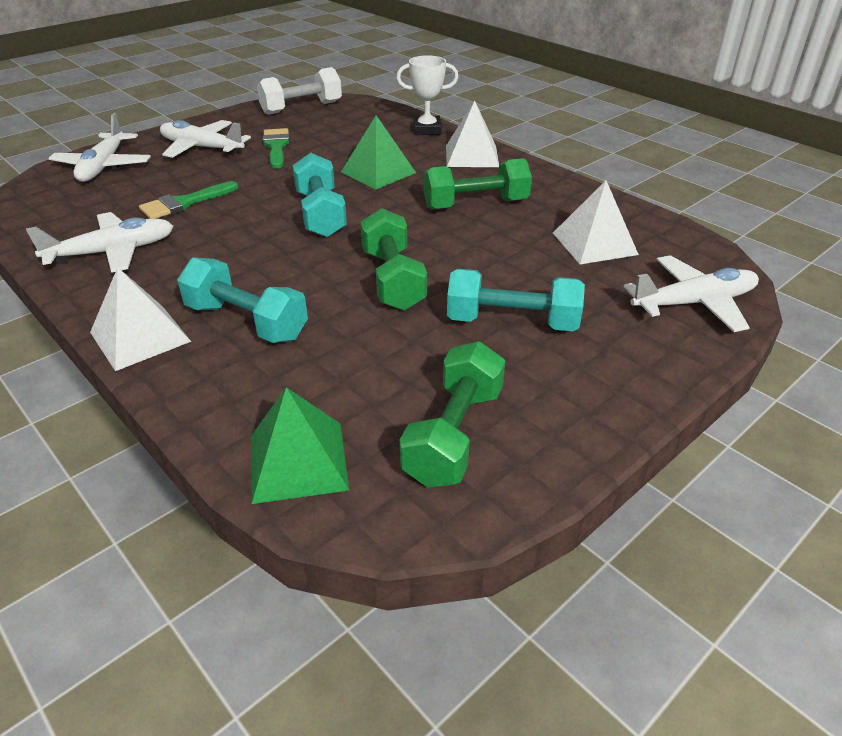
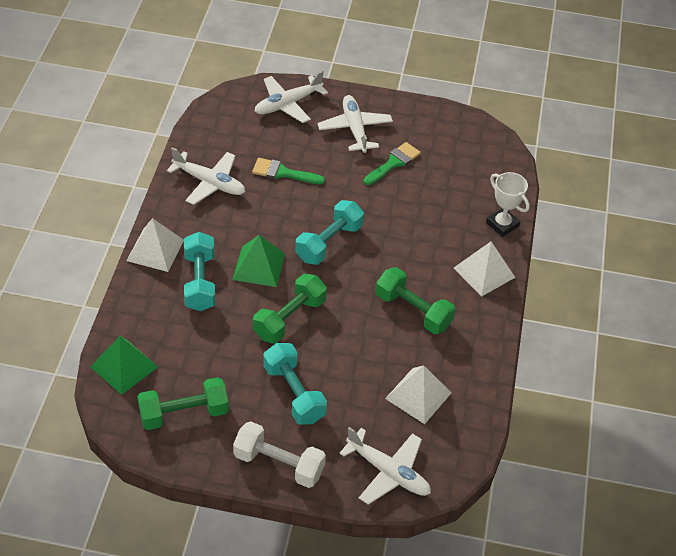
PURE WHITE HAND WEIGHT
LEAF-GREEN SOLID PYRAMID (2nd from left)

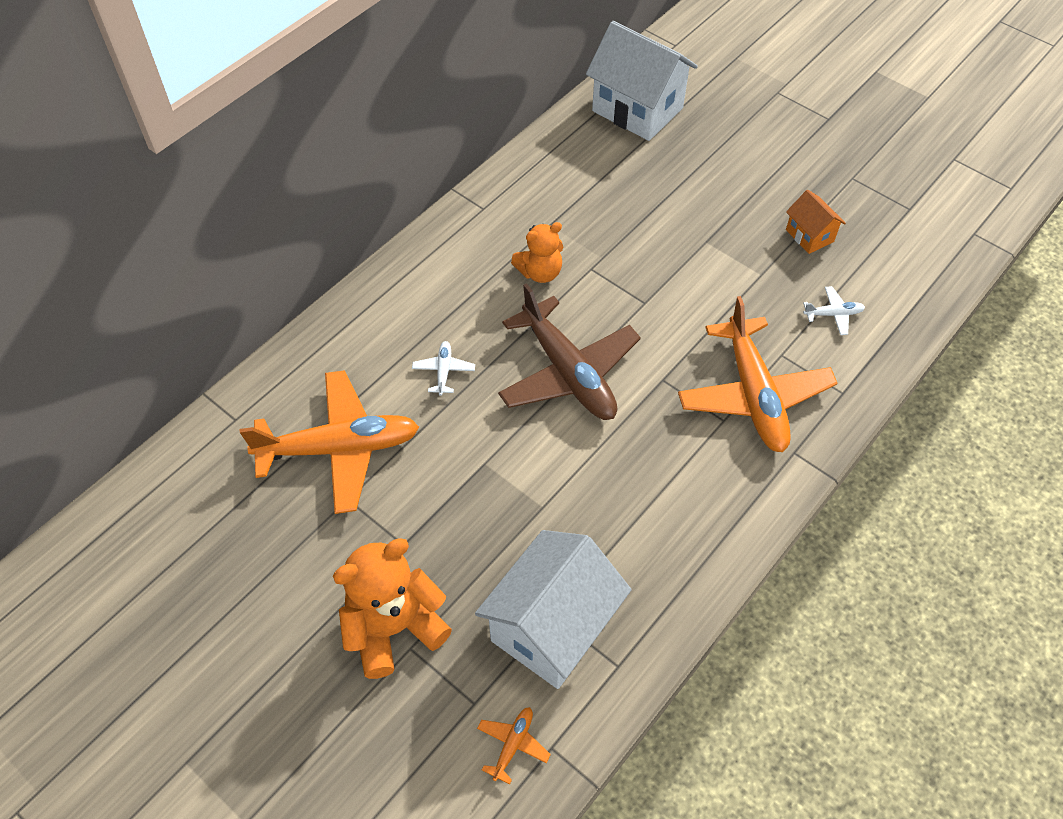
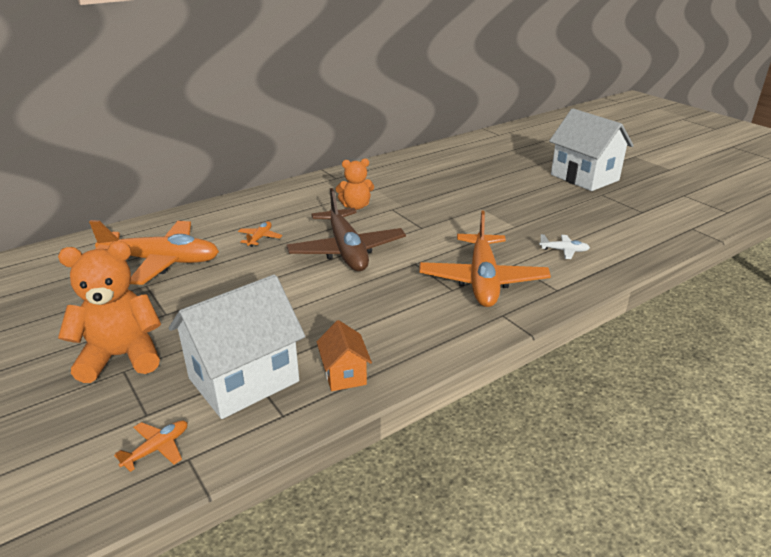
ORANGE-COLOURED TOY PLANE (3rd from left)
PURE WHITE HOUSE (2nd from left)
ORANGE-COLOURED HOUSE

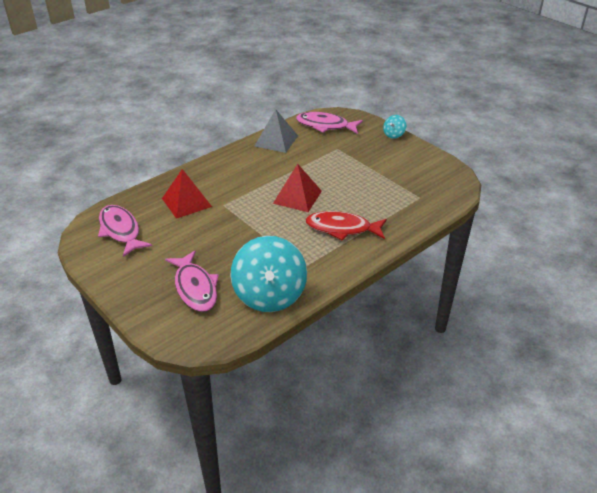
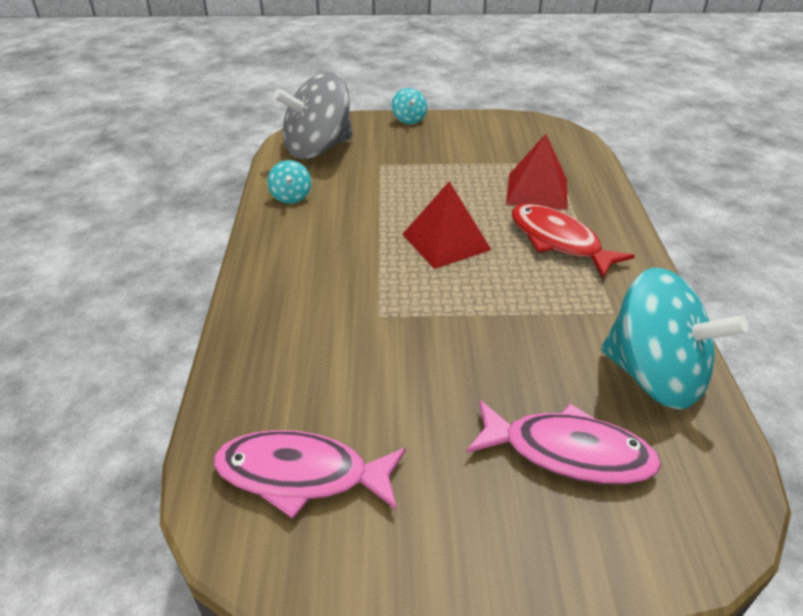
SCARLET SOLID PYRAMID (2nd from left)
TEAL SPINNING TOP (1st from left)
GRAY SPINNING TOP
SCARLET FISH FIGURE

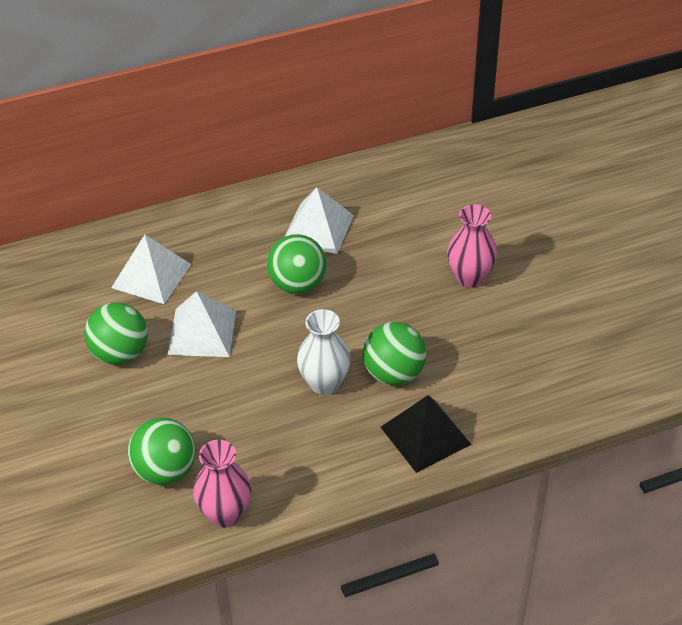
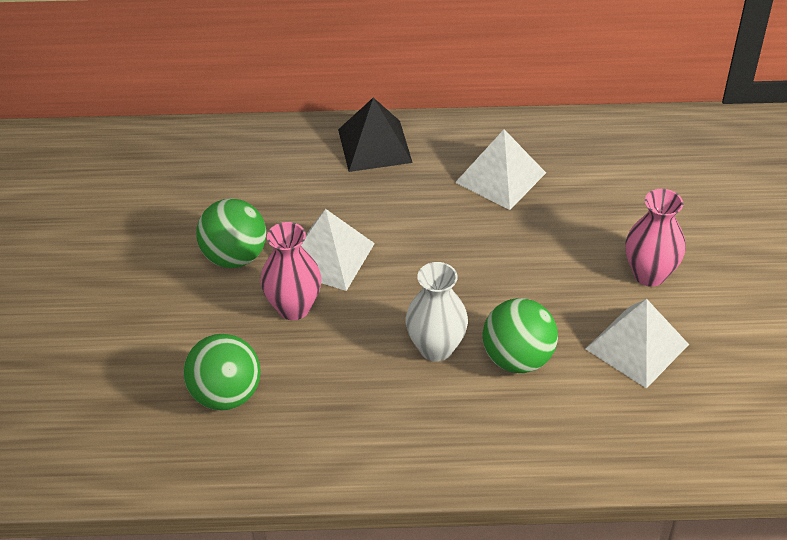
PURE WHITE SOLID PYRAMID (3rd from left)
ROSY FLOWER VASE (1st from left)
LEAF-GREEN PLAY BALL (3rd from left in the first image)
BLACK SOLID PYRAMID

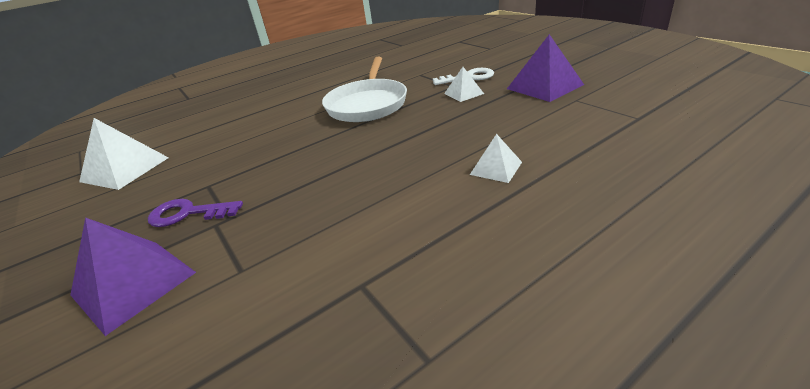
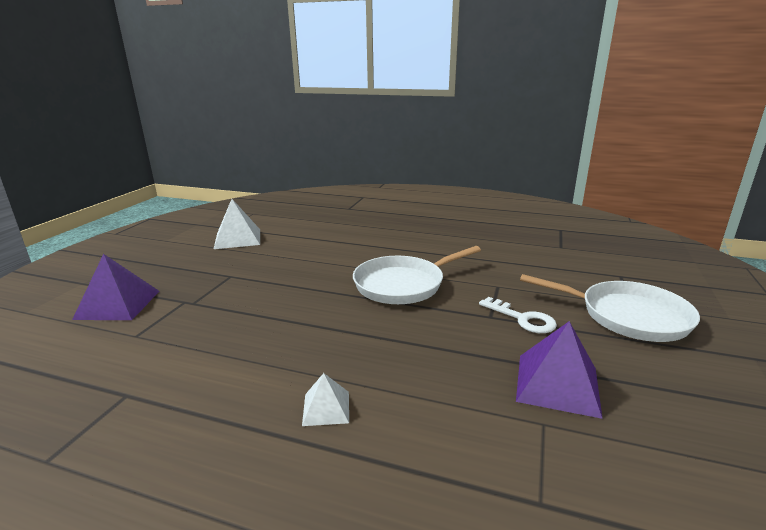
PURPLE DOOR KEY
PURE WHITE SOLID PYRAMID (2nd from left in the first image)
PURE WHITE SKILLET (2nd from left)

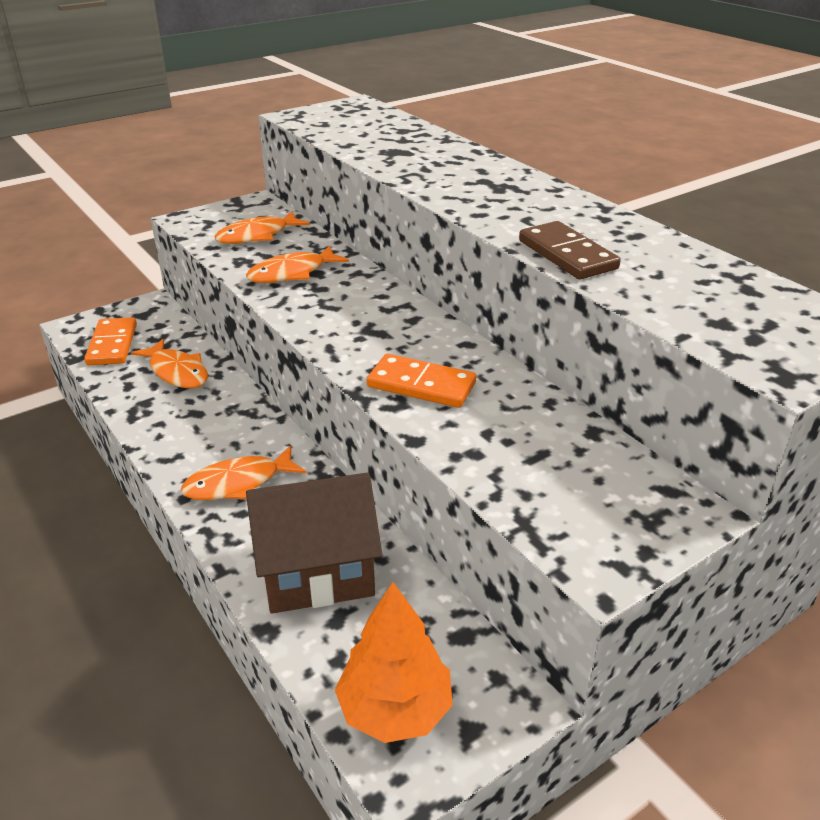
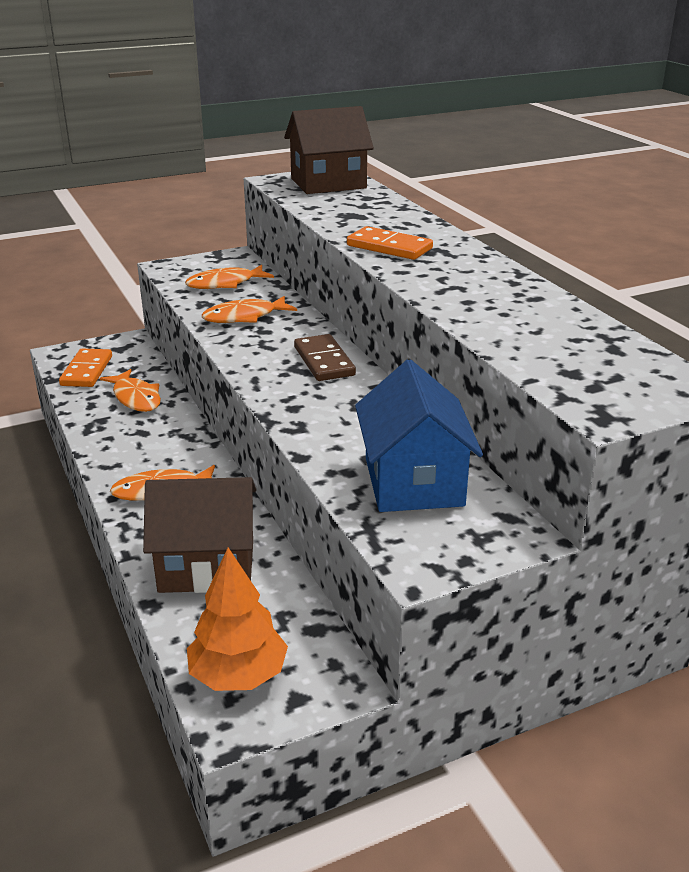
ORANGE-COLOURED DOMINO TILE (2nd from left)
DARK BROWN DOMINO TILE
DARK BROWN HOUSE (2nd from left)
COBALT HOUSE

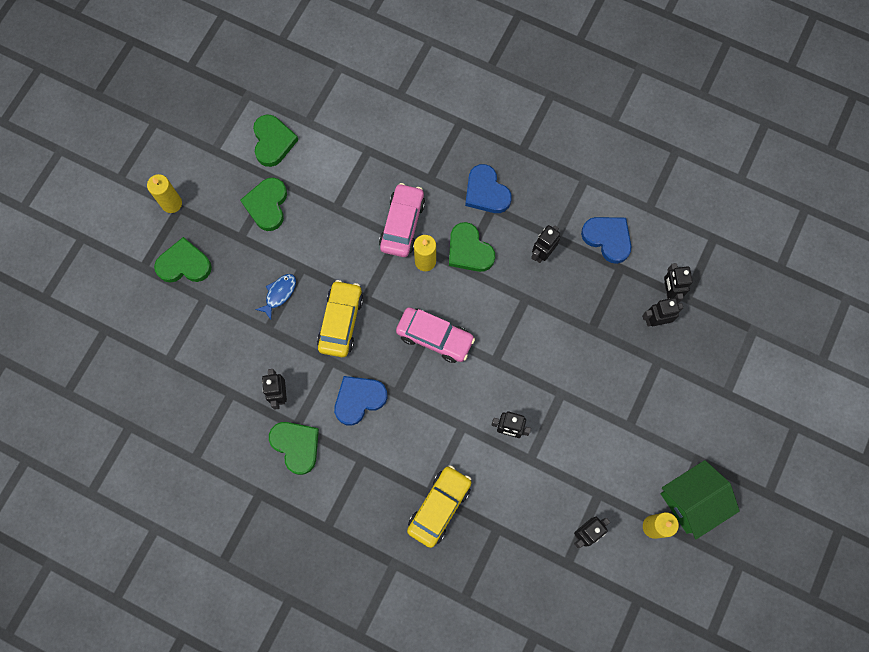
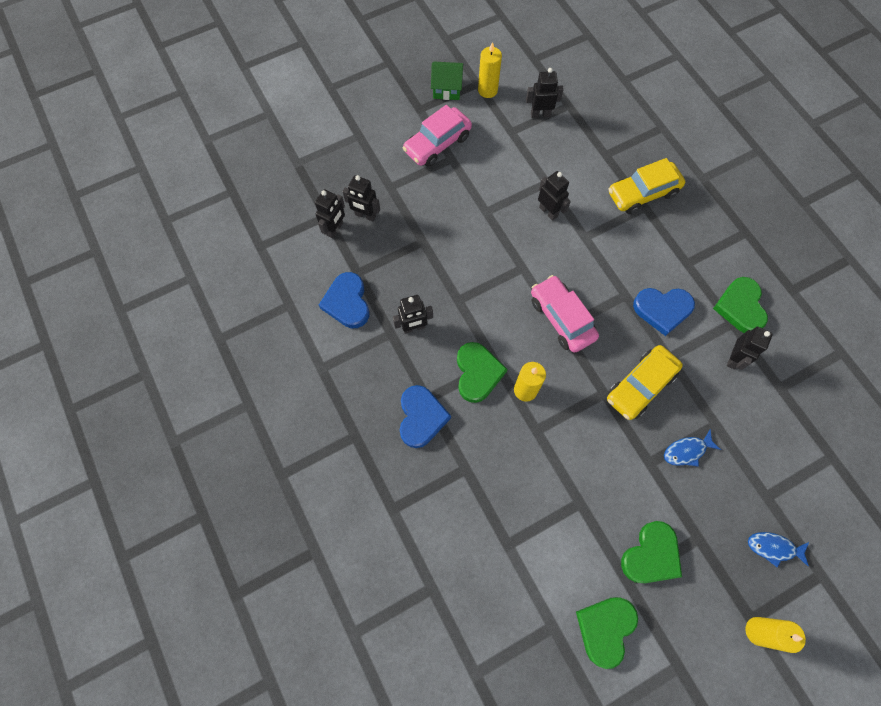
COBALT FISH FIGURE (2nd from left)
ROSY TOY CAR (1st from left)
LEAF-GREEN HOUSE

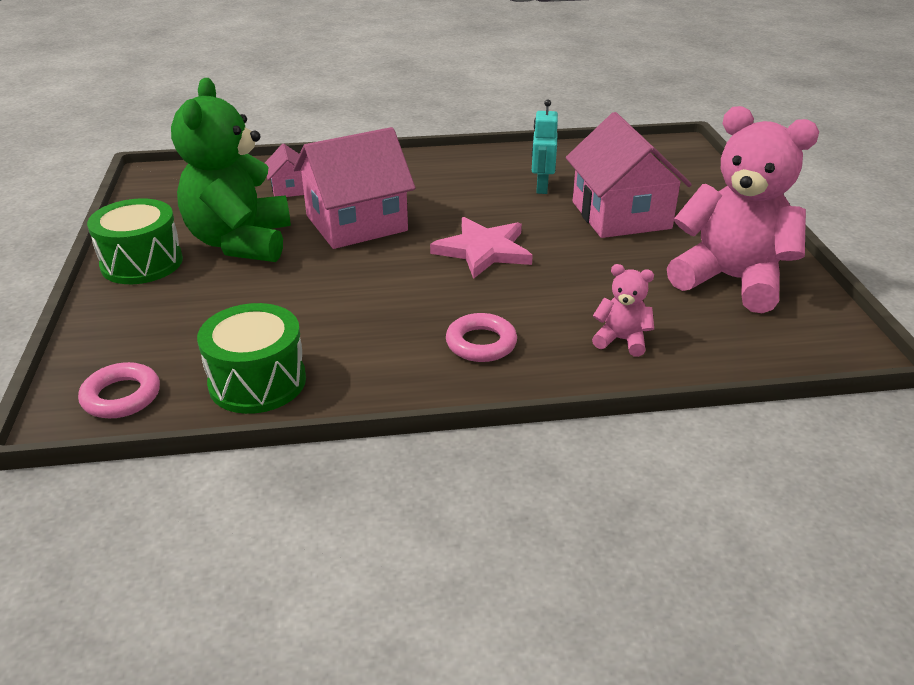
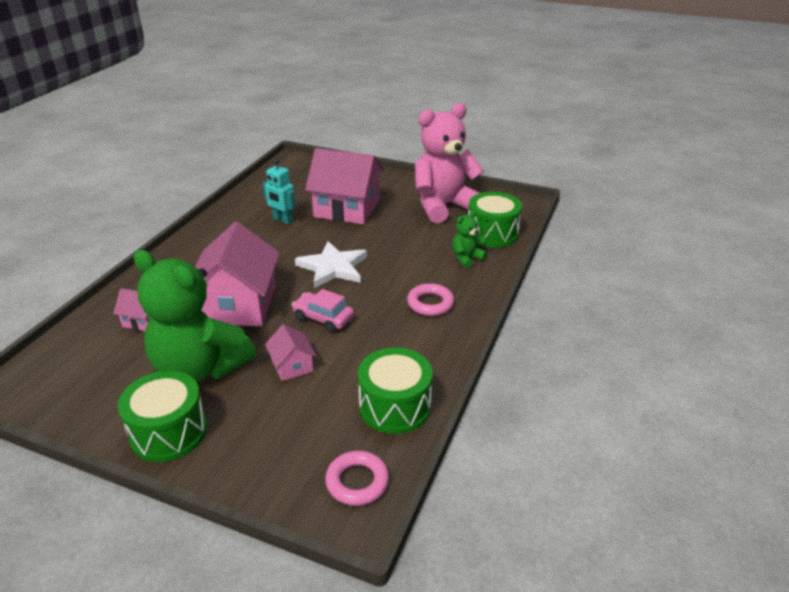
PURE WHITE FIVE-POINTED STAR
LEAF-GREEN TEDDY BEAR (2nd from left)
ROSY HOUSE (3rd from left)
ROSY TOY CAR
LEAF-GREEN SNARE DRUM (3rd from left)

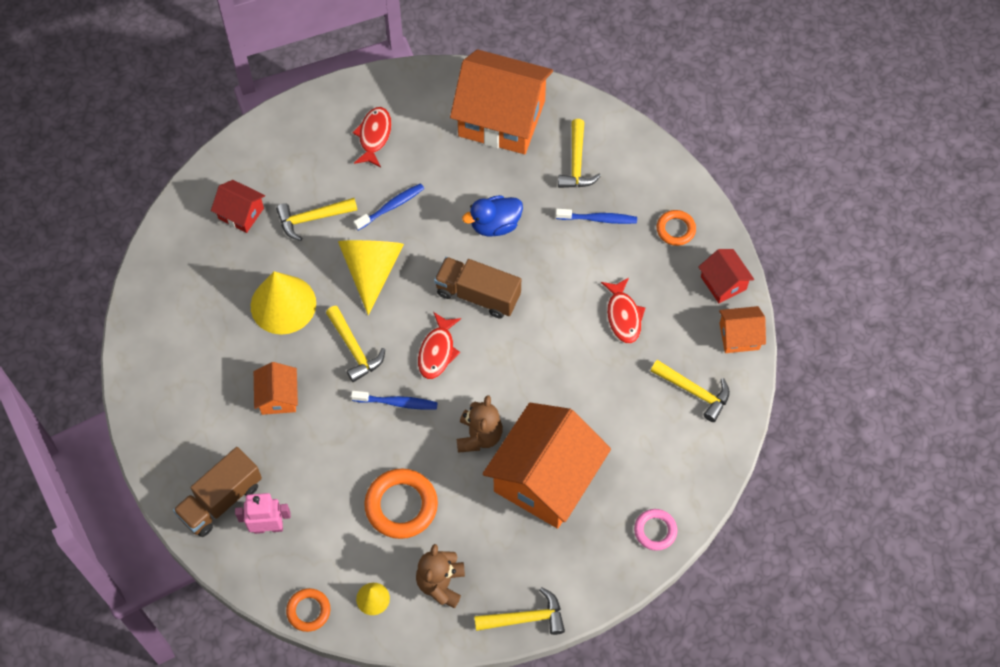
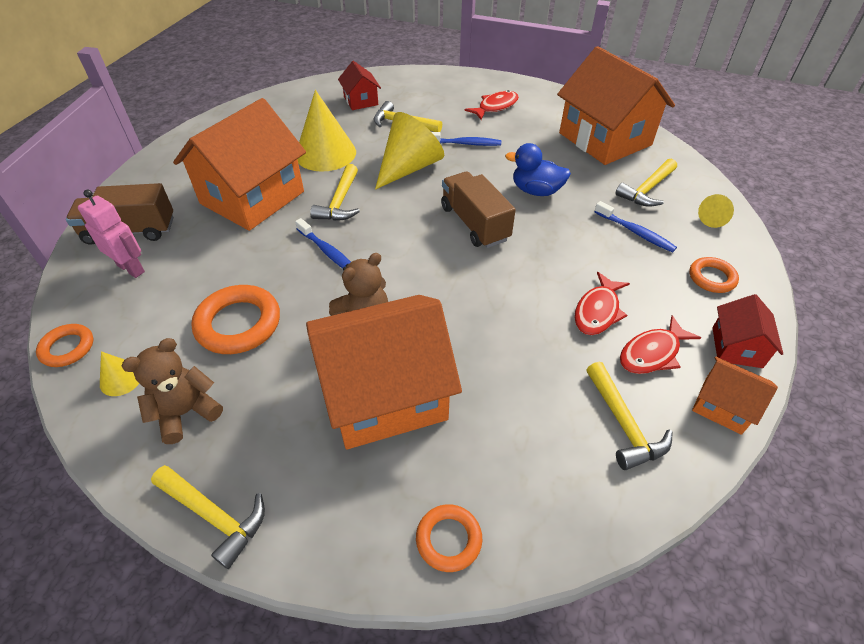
ORANGE-COLOURED HOUSE (1st from left)
SCARLET FISH FIGURE (3rd from left)
ORANGE-COLOURED HOOP (3rd from left)
YELLOW SOLID CONE (4th from left)

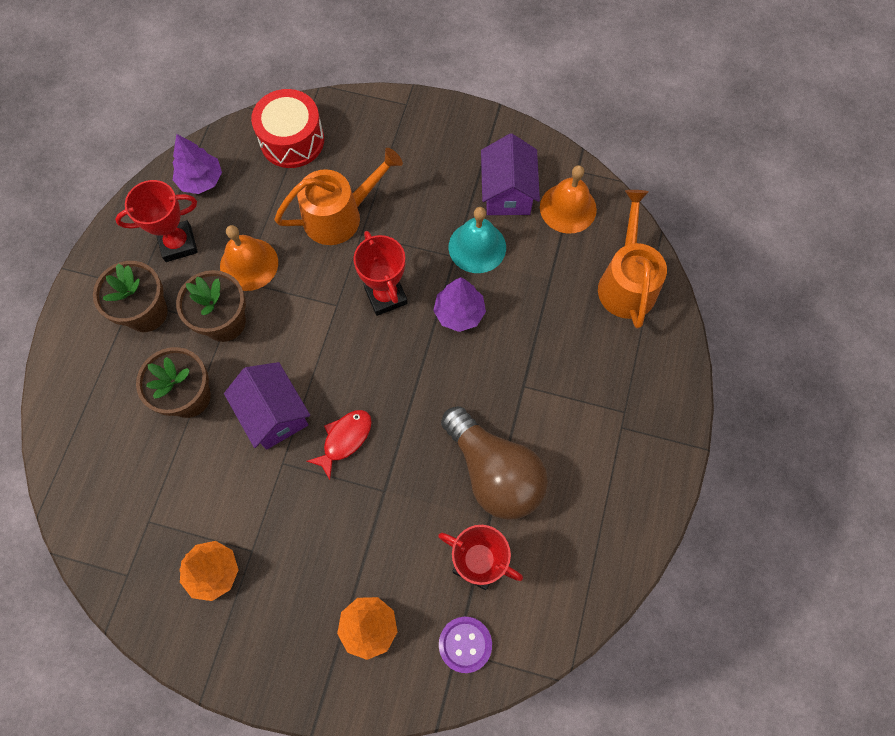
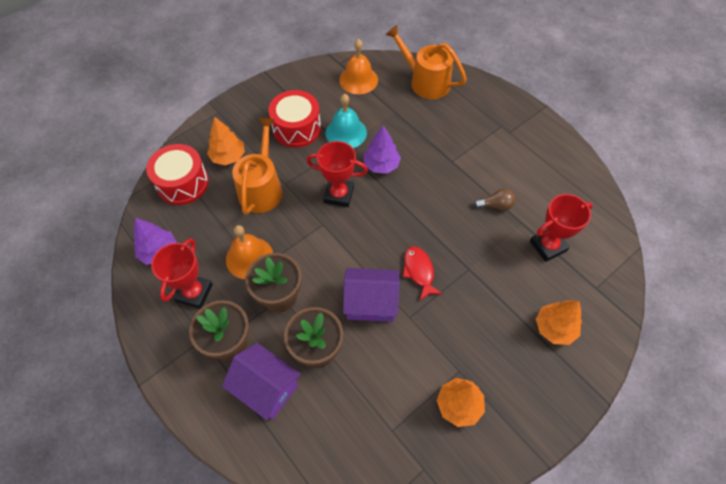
PURPLE SEWING BUTTON
DARK BROWN BULB
PURPLE HOUSE (1st from left)
ORANGE-COLOURED FIR TREE (1st from left)
SCARLET SNARE DRUM (2nd from left)

